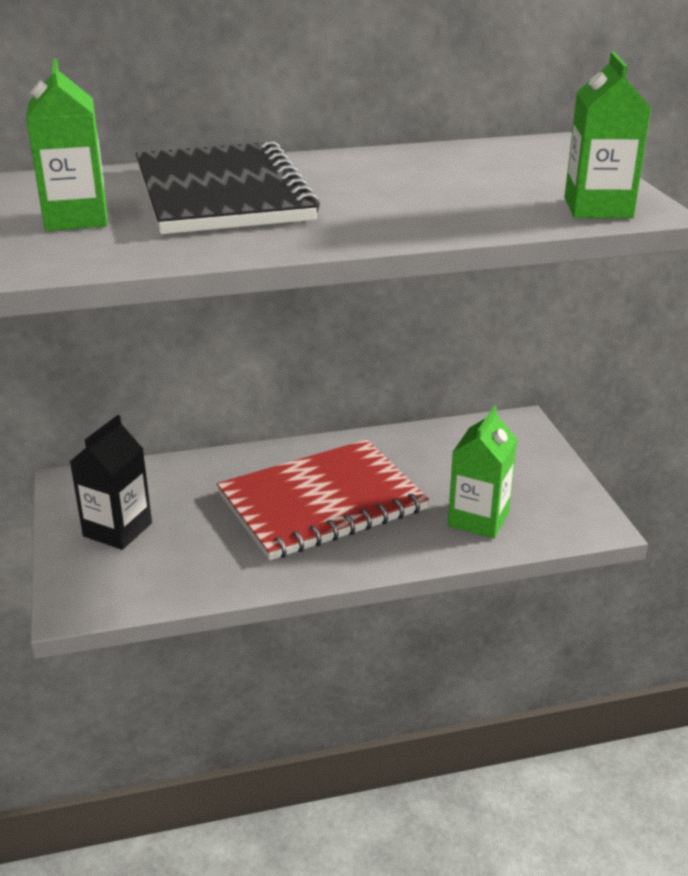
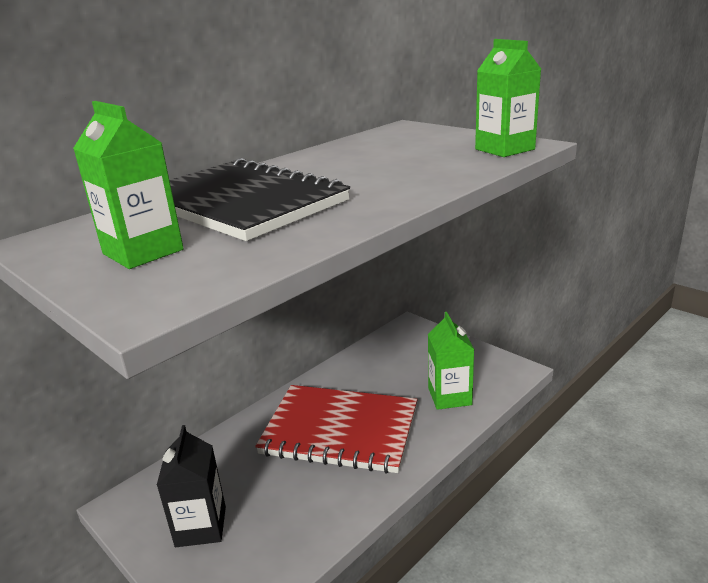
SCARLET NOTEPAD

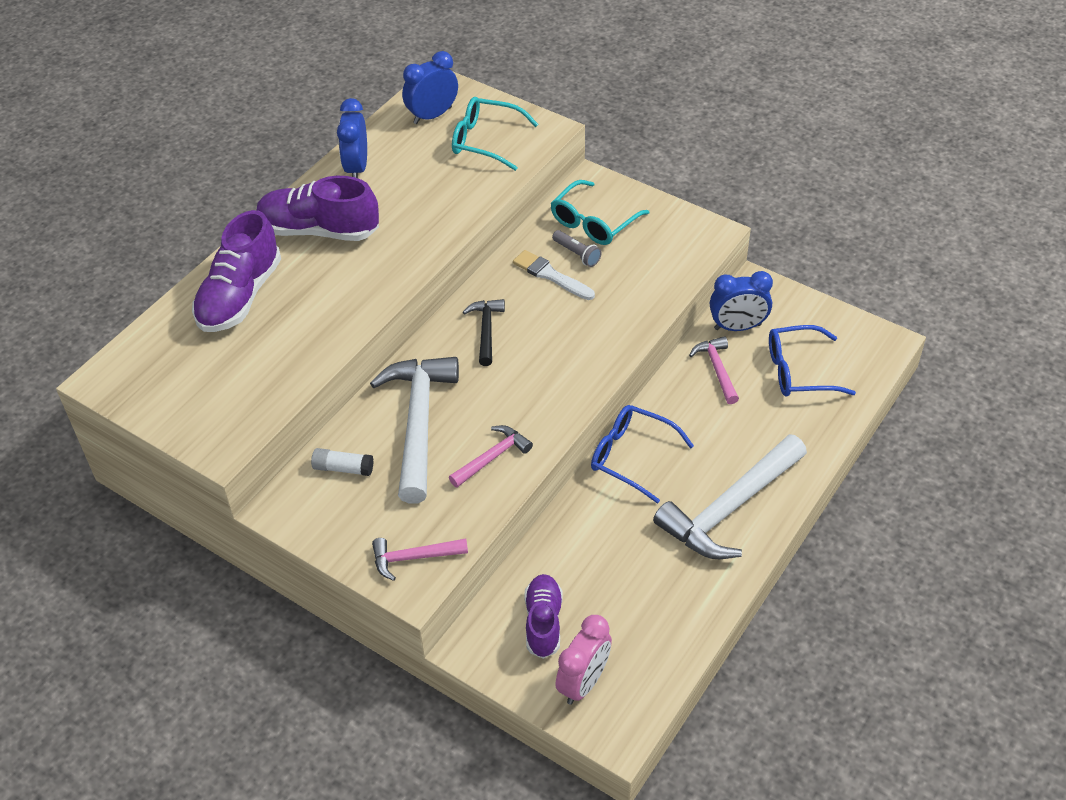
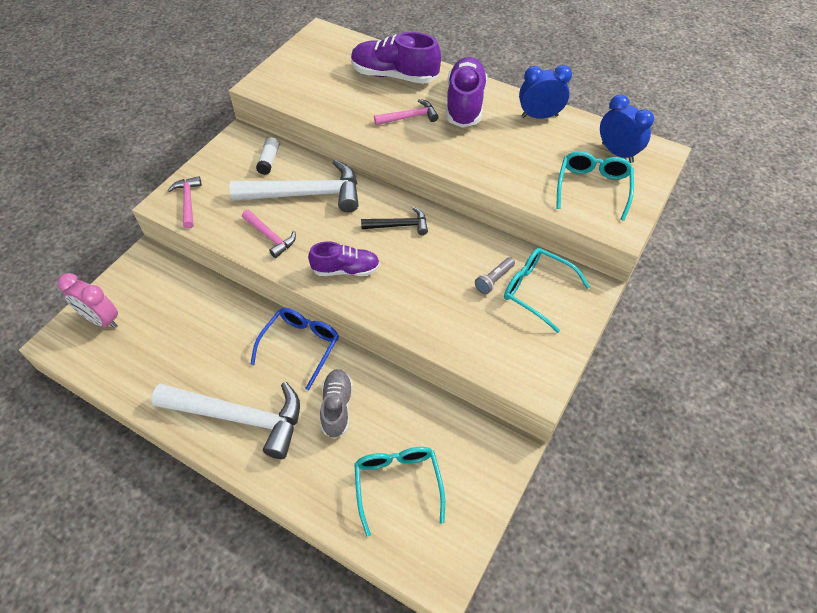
PURE WHITE BRUSH
PURPLE SHOE (1st from left)
PURE WHITE CARPENTER'S HAMMER (1st from left)
ROSY CARPENTER'S HAMMER (3rd from left)
COBALT CLOCK (3rd from left in the first image)
TEAL GLASSES (1st from left)
GRAY SHOE

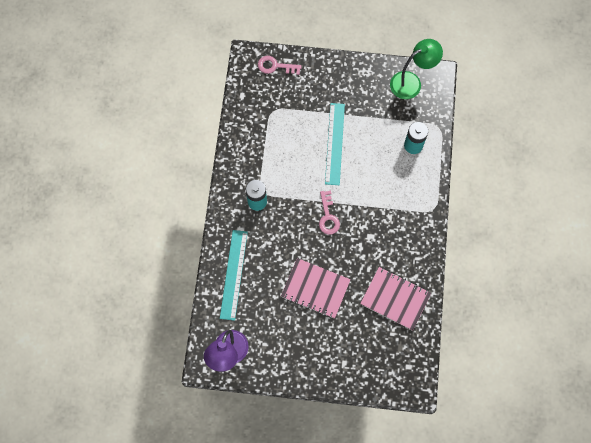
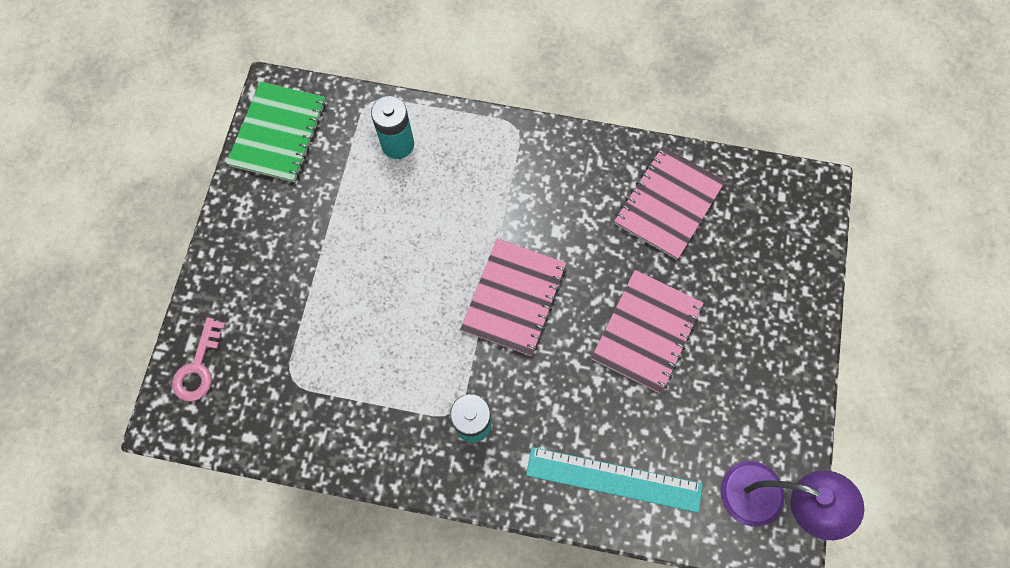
ROSY NOTEPAD (1st from left)
TEAL RULER (2nd from left in the first image)
LEAF-GREEN NOTEPAD

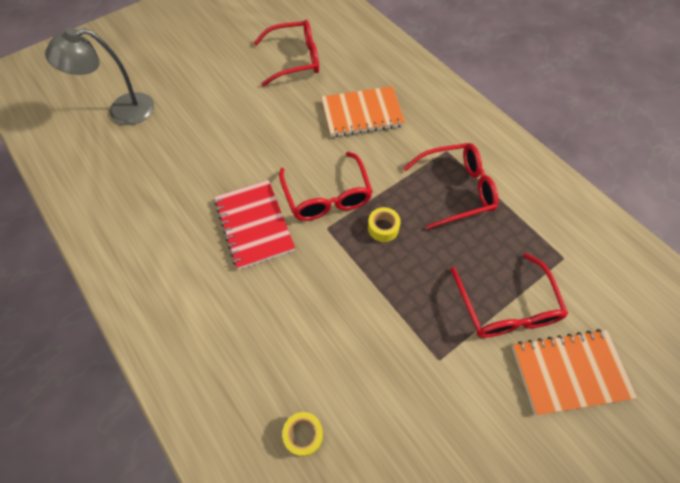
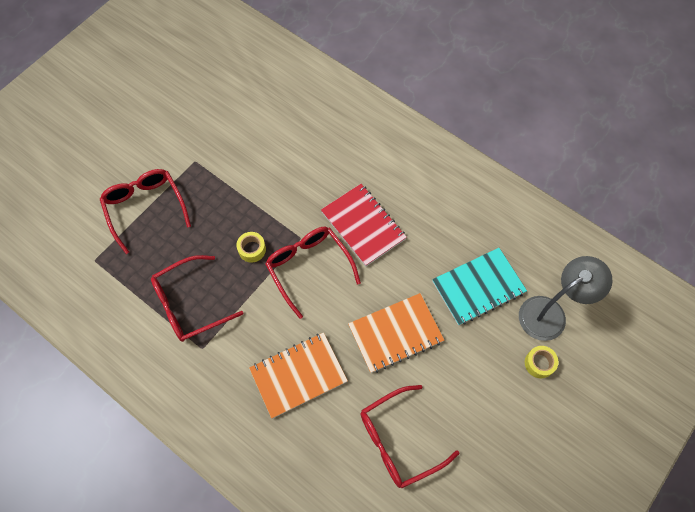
YELLOW TAPE (2nd from left)
ORANGE-COLOURED NOTEPAD (2nd from left)
TEAL NOTEPAD

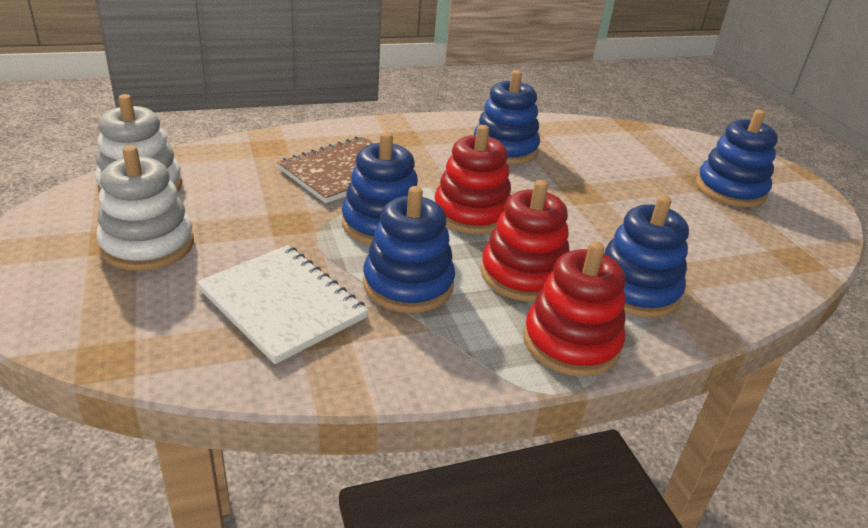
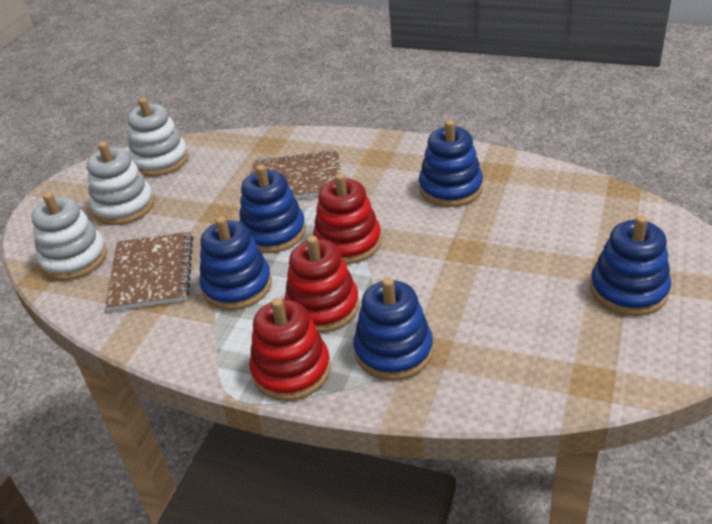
DARK BROWN NOTEPAD (1st from left)
PURE WHITE STACKING RINGS (1st from left)

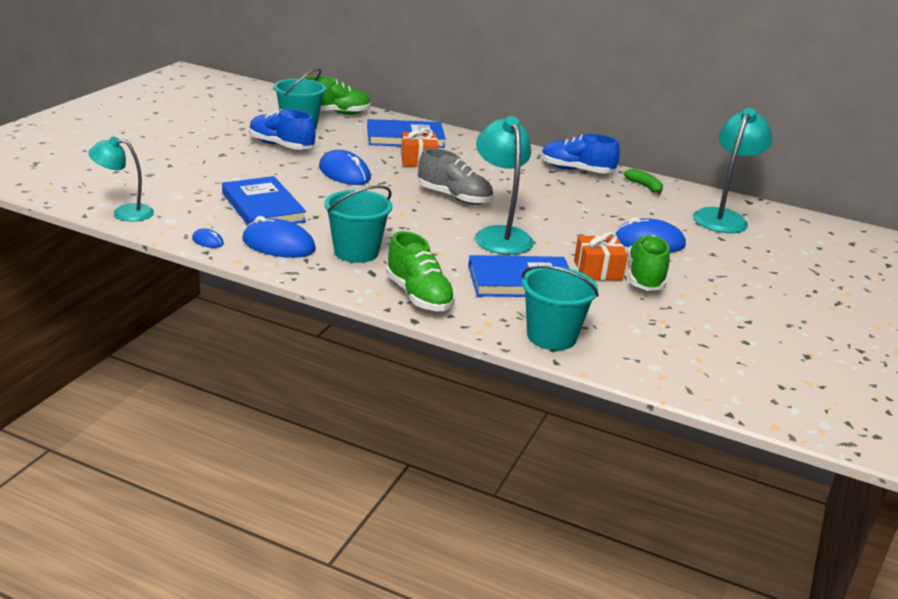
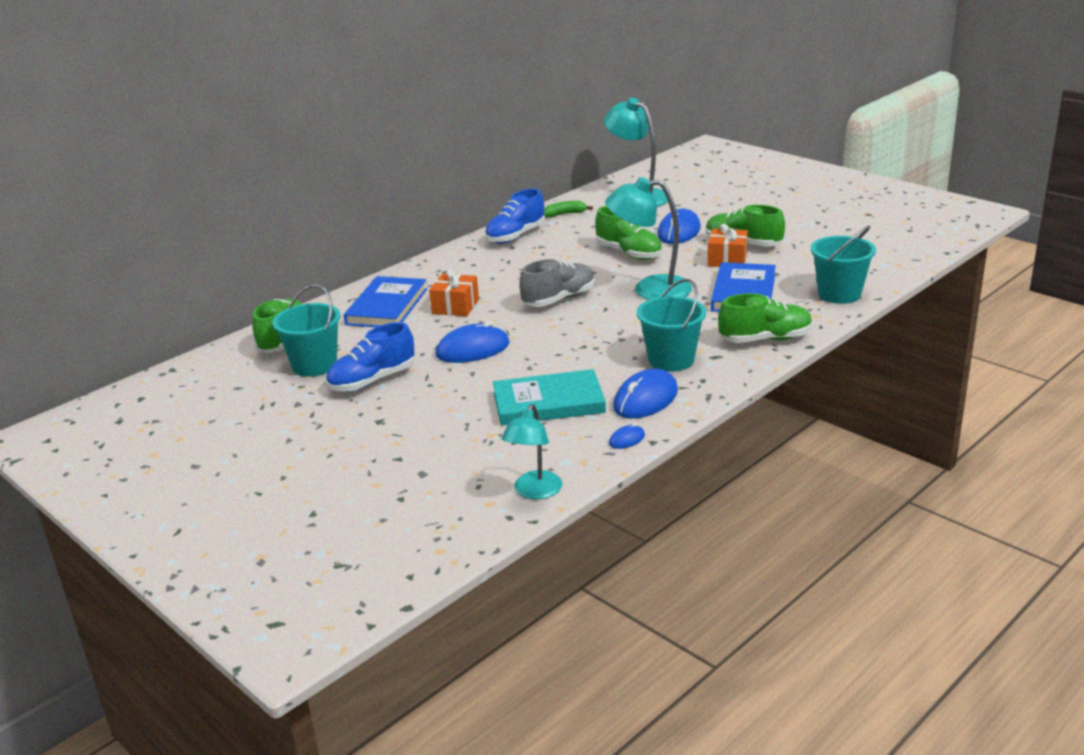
TEAL HARDBACK
LEAF-GREEN SHOE (2nd from left)

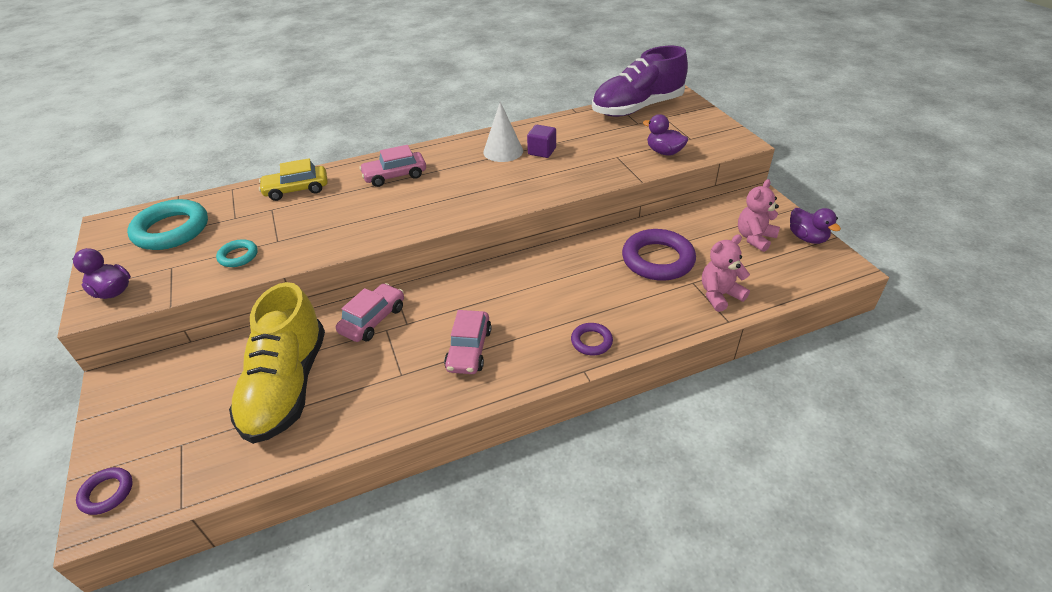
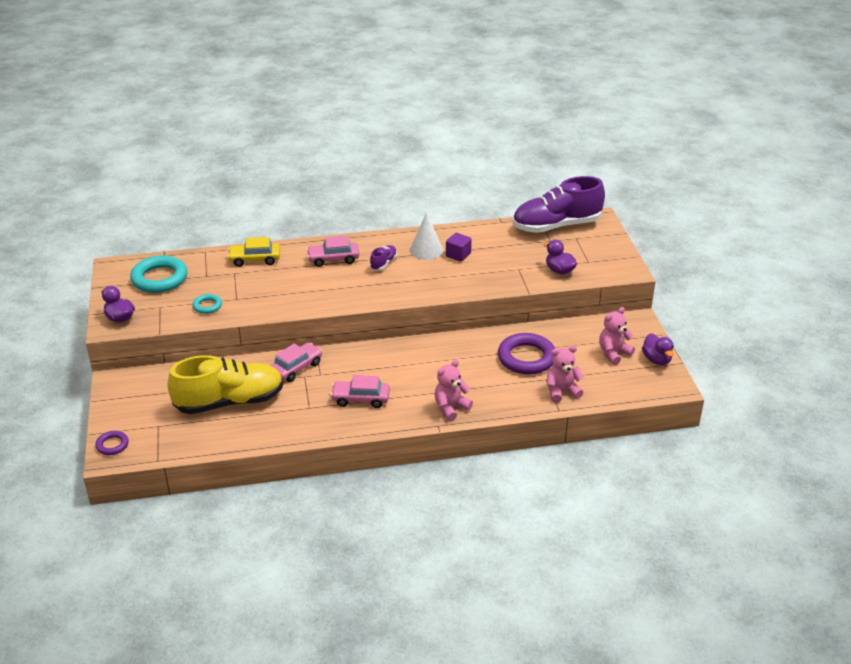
YELLOW SHOE
ROSY TOY CAR (3rd from left)
ROSY TEDDY BEAR (1st from left)
PURPLE SHOE (1st from left)

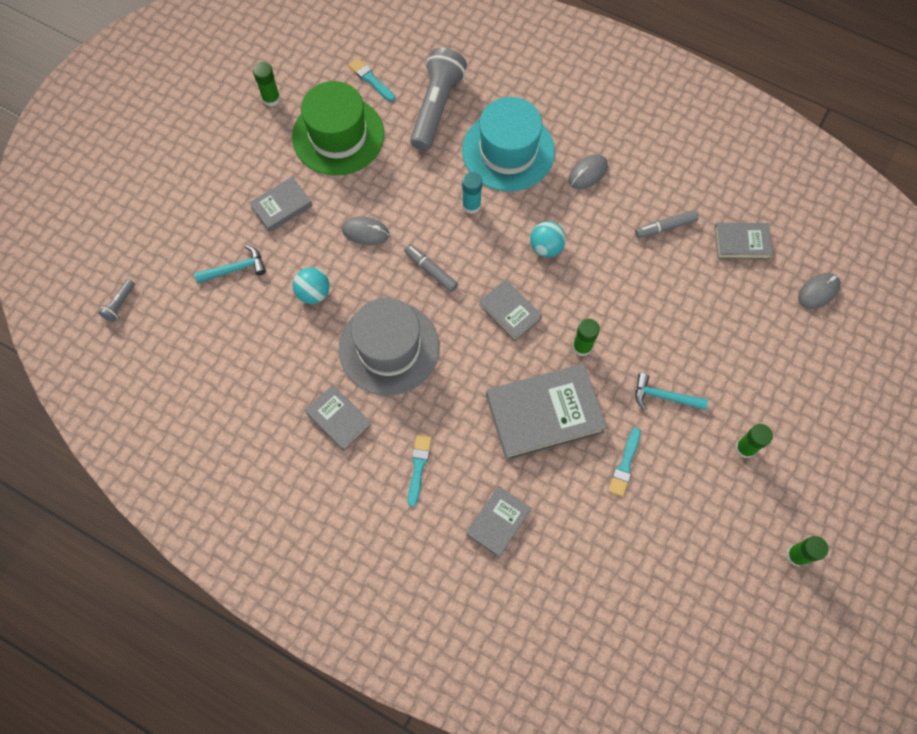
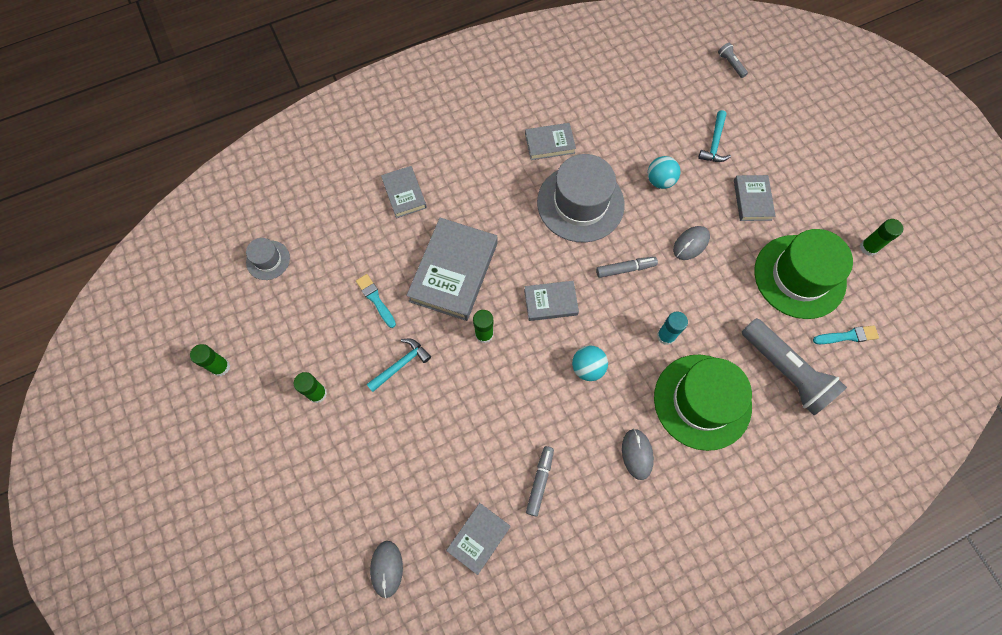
TEAL BRUSH (2nd from left in the first image)
LEAF-GREEN HAT (1st from left)
GRAY HAT (1st from left)

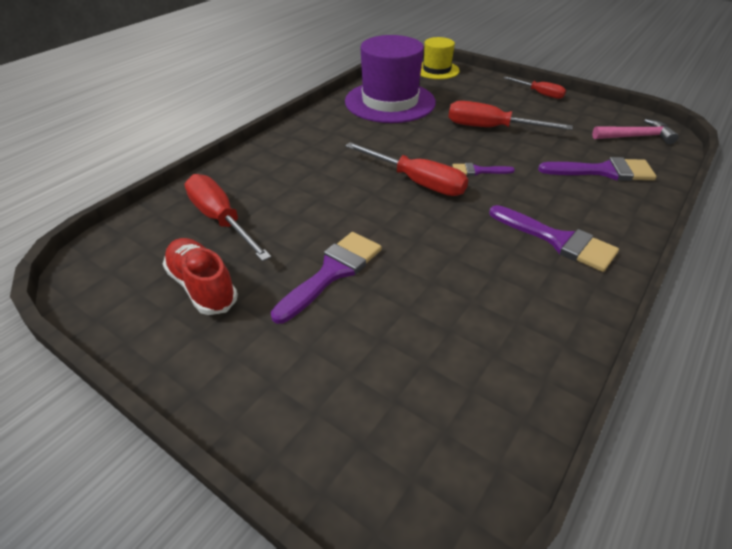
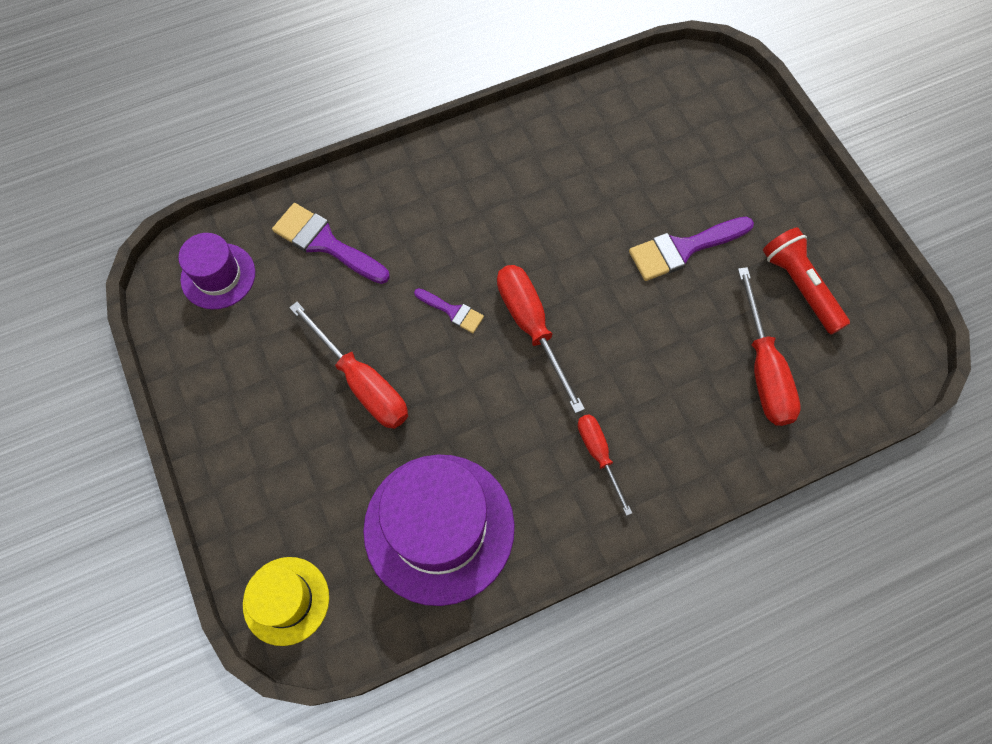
SCARLET POCKET TORCH
PURPLE BRUSH (3rd from left in the first image)
SCARLET SCREWDRIVER (3rd from left)
PURPLE HAT (1st from left)

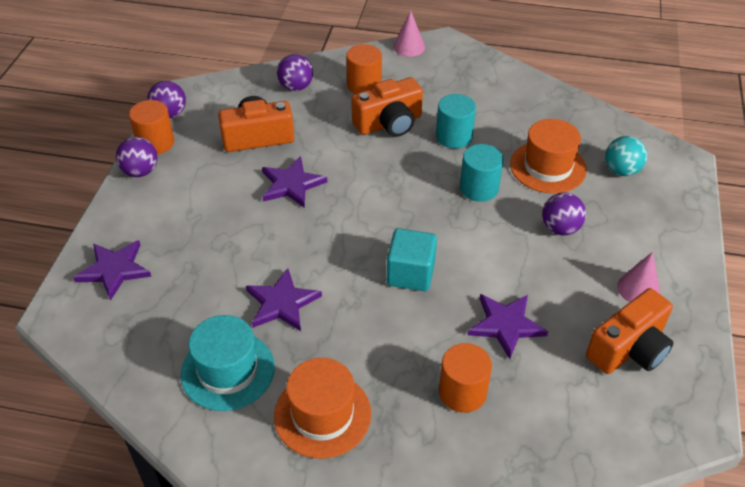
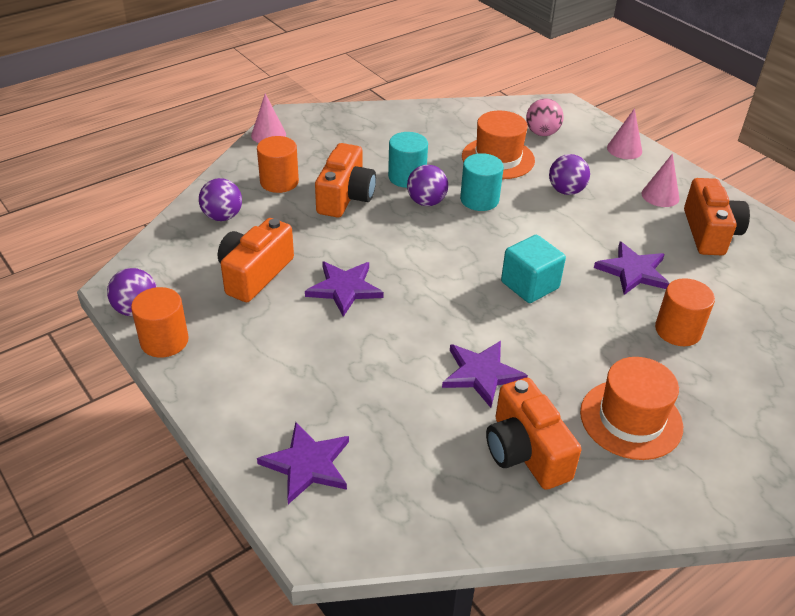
PURPLE PLAY BALL (3rd from left)
ORANGE-COLOURED CAMERA (3rd from left)
ROSY PLAY BALL
ROSY SOLID CONE (2nd from left)

